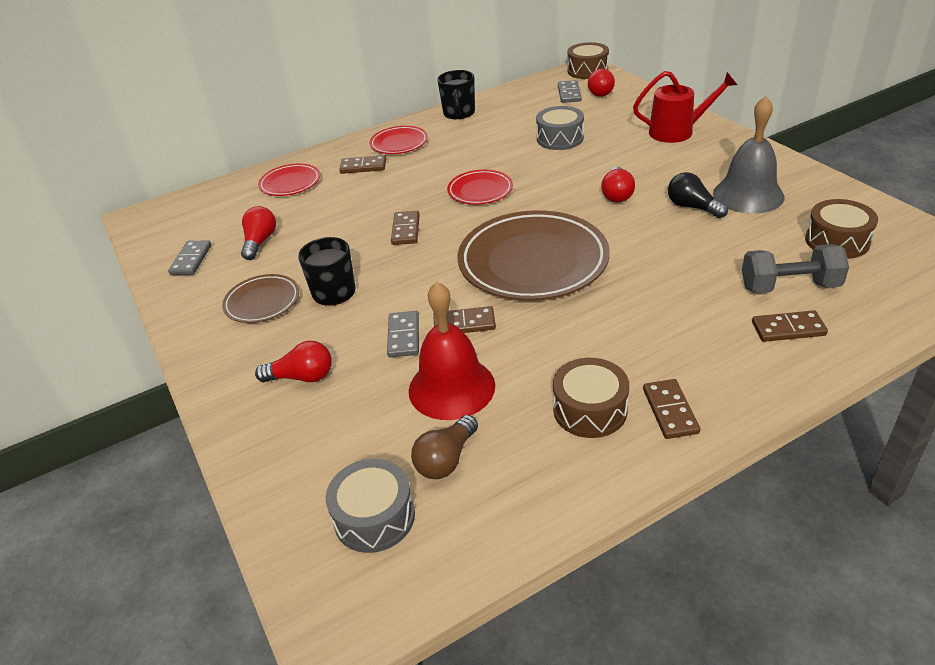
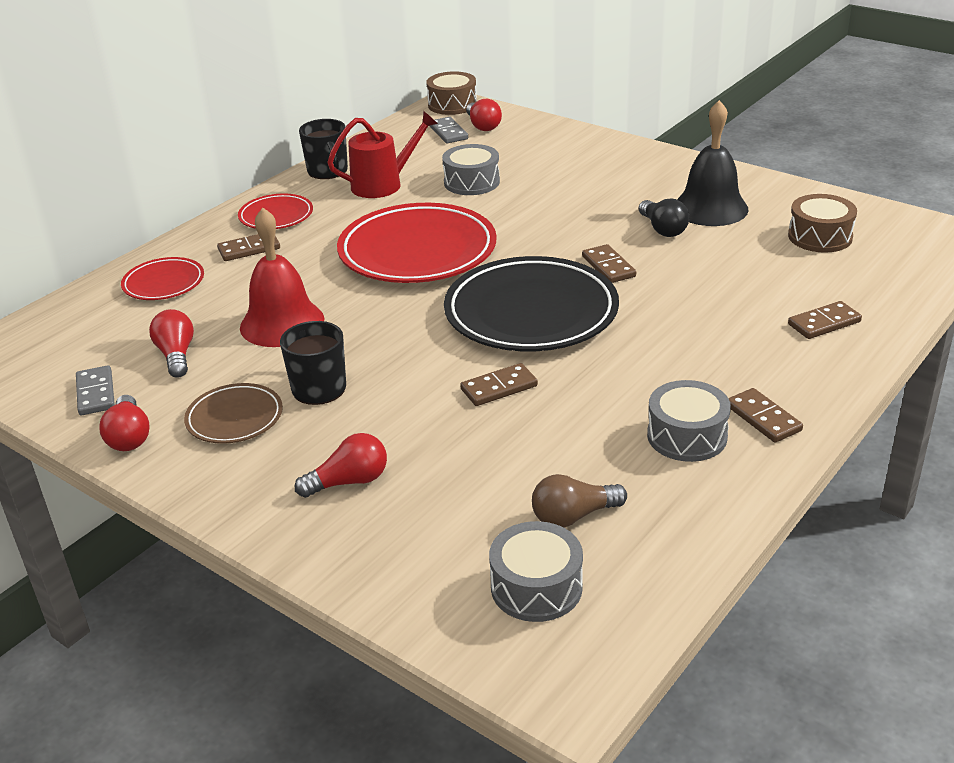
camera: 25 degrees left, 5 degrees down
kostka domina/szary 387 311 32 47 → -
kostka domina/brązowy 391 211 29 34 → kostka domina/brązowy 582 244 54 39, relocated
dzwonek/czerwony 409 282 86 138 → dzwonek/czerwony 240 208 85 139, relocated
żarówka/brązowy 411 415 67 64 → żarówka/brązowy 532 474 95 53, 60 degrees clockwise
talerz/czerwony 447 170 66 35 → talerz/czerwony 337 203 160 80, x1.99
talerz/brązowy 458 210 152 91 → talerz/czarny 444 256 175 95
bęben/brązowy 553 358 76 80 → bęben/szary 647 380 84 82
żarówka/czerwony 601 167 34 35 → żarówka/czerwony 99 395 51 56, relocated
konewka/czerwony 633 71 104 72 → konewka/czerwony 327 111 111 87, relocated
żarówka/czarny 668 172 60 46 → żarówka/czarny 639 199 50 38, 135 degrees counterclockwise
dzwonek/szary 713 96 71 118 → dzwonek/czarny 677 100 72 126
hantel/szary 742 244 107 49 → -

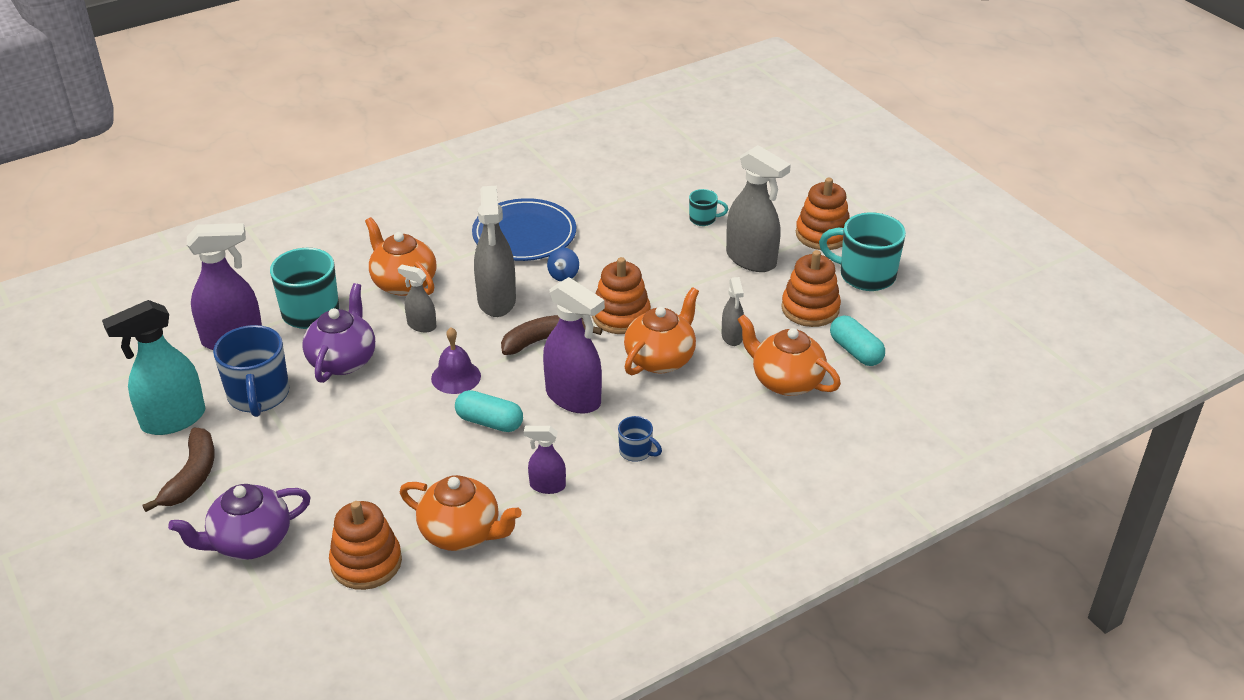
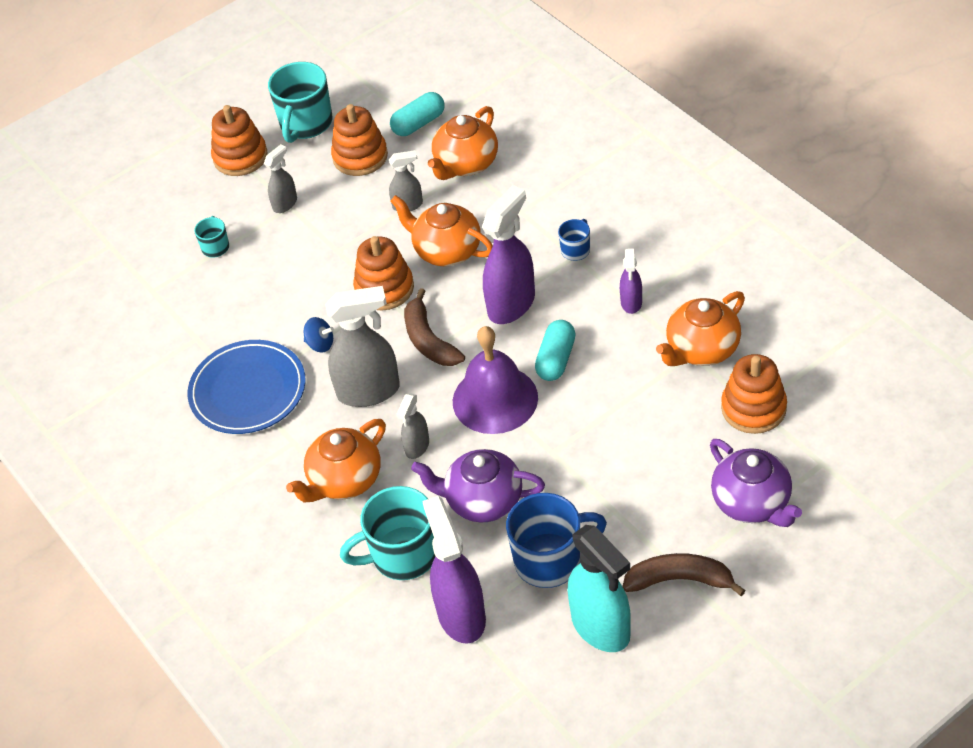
camera: 90 degrees left, 10 degrees up
imbryk/pomarańczowy 400 475 122 76 → imbryk/pomarańczowy 656 291 89 75, 150 degrees counterclockwise
dzwonek/fioletowy 431 327 50 67 → dzwonek/fioletowy 453 326 85 108, x1.68
spryskiwacz/szary 726 145 65 127 → spryskiwacz/szary 264 144 33 69, x0.53

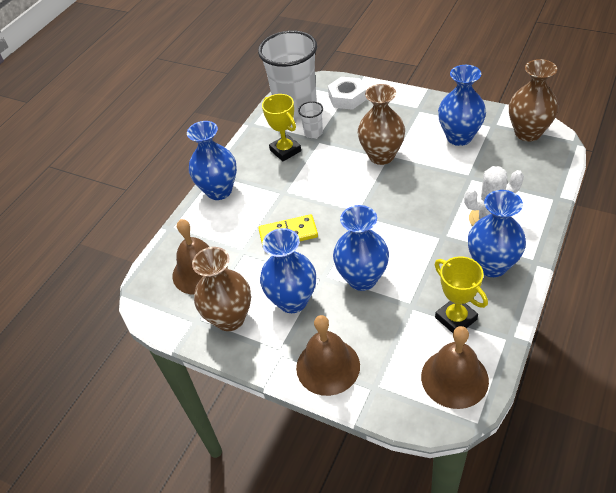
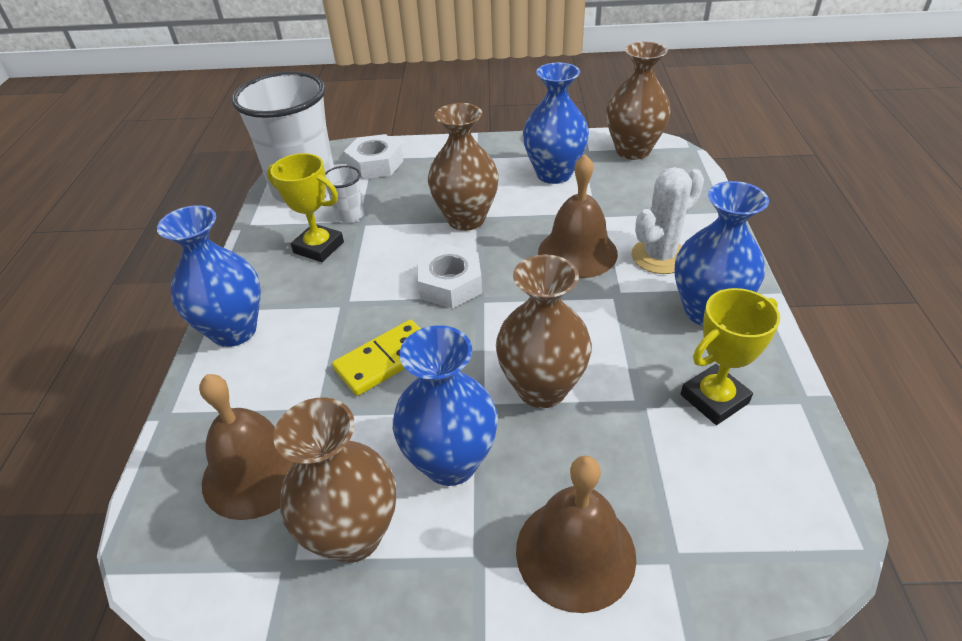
camera: 30 degrees left, 5 degrees down
wazon/niebieski 333 205 56 86 → wazon/brązowy 496 254 96 154
dzwonek/brązowy 421 326 68 83 → dzwonek/brązowy 538 154 80 124, relocated
puchar/żółty 435 256 53 77 → puchar/żółty 681 288 99 137, 60 degrees counterclockwise
- → nakrętka/biały 417 245 65 64

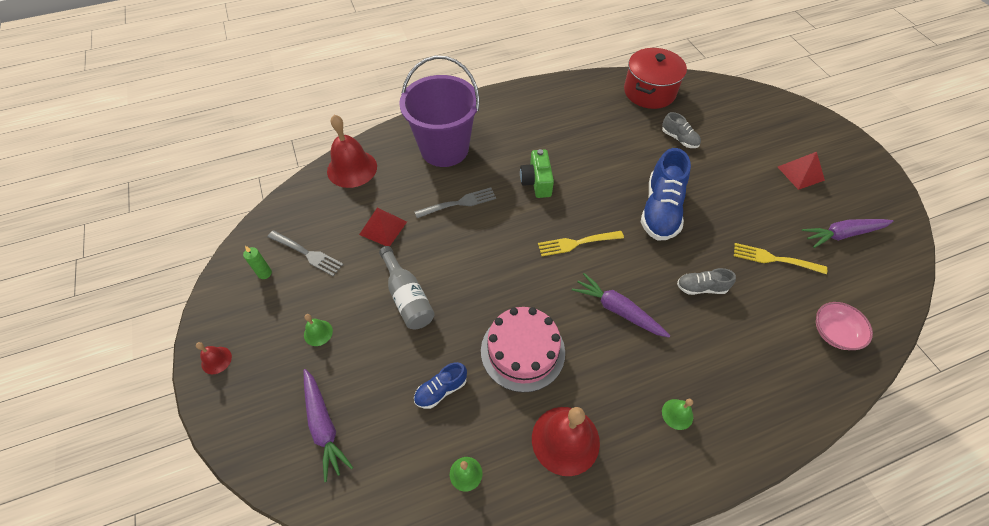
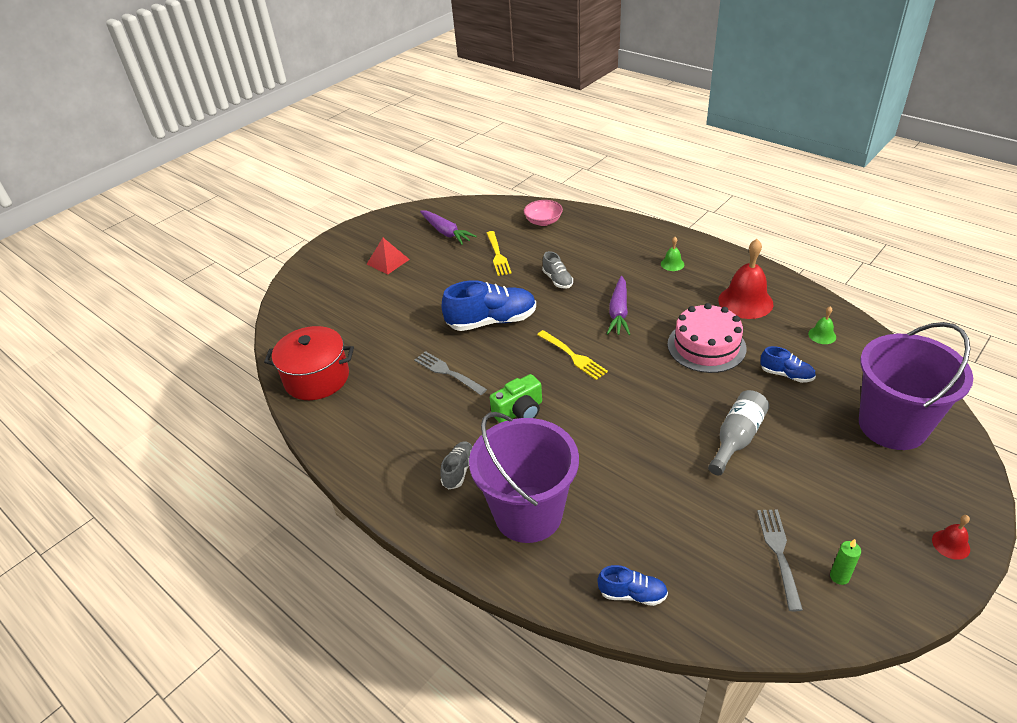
camera: 115 degrees left, 15 degrees down
dzwonek/zielony 304 314 29 32 → -
marchewka/fioletowy 304 369 49 113 → wiadro/fioletowy 859 322 114 128
dzwonek/czerwony 327 114 50 74 → but/niebieski 597 565 71 41
piramida/czerwony 359 208 48 38 → -
widelec/szary 414 187 82 31 → widelec/szary 414 351 73 44, relocated
but/szary 662 112 39 36 → but/szary 440 442 33 47, relocated

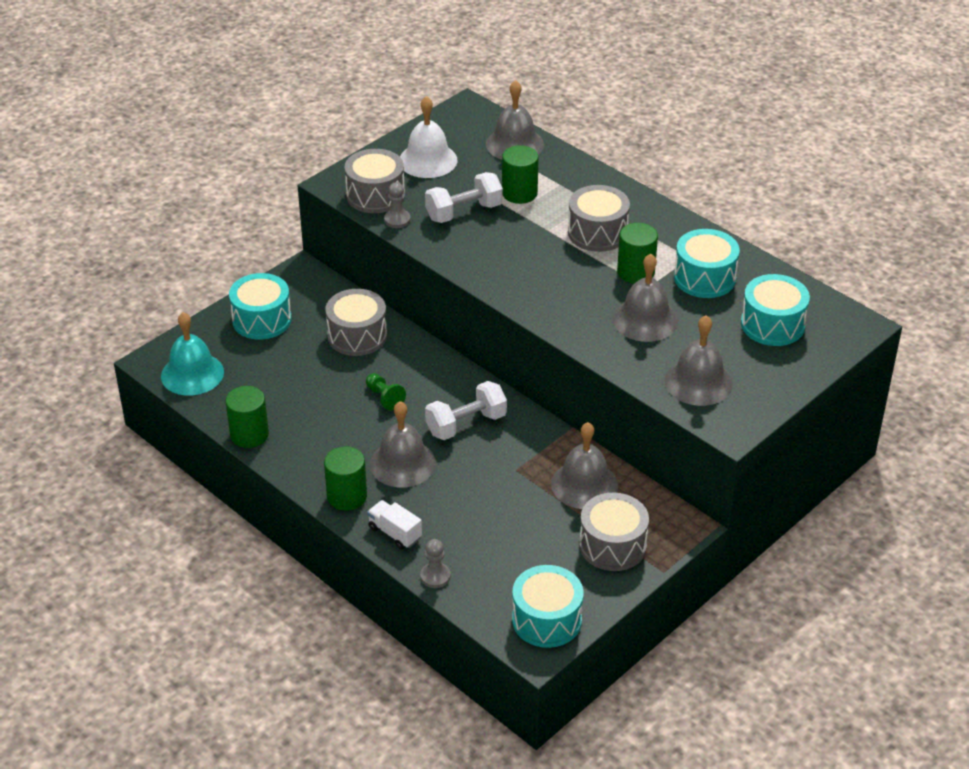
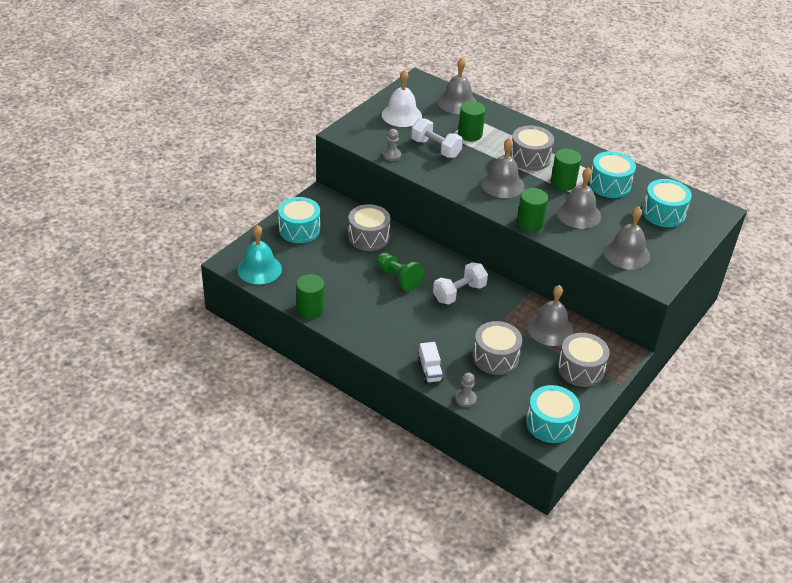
camera: 10 degrees left, 0 degrees up
walec/zielony 324 446 43 65 → walec/zielony 517 188 31 44, relocated
bęben/szary 344 149 61 64 → bęben/szary 473 321 49 54, relocated
pionek/zielony 366 373 40 37 → pionek/zielony 376 252 48 39, x1.55
ciężarówka/biały 367 500 55 50 → ciężarówka/biały 418 342 25 41, 135 degrees counterclockwise
dzwonek/szary 370 401 66 87 → dzwonek/szary 481 138 44 60, relocated
hantel/biały 425 172 78 51 → hantel/biały 411 118 52 40, 75 degrees clockwise

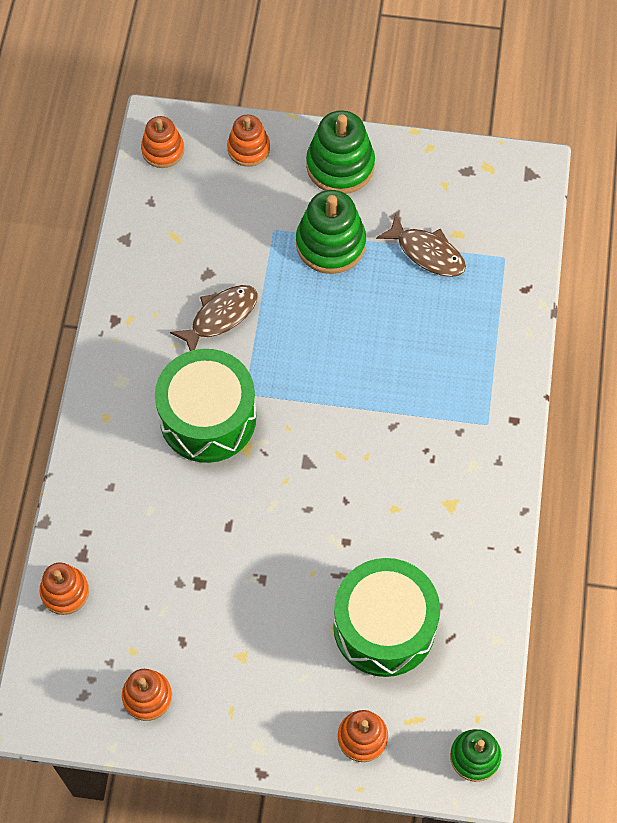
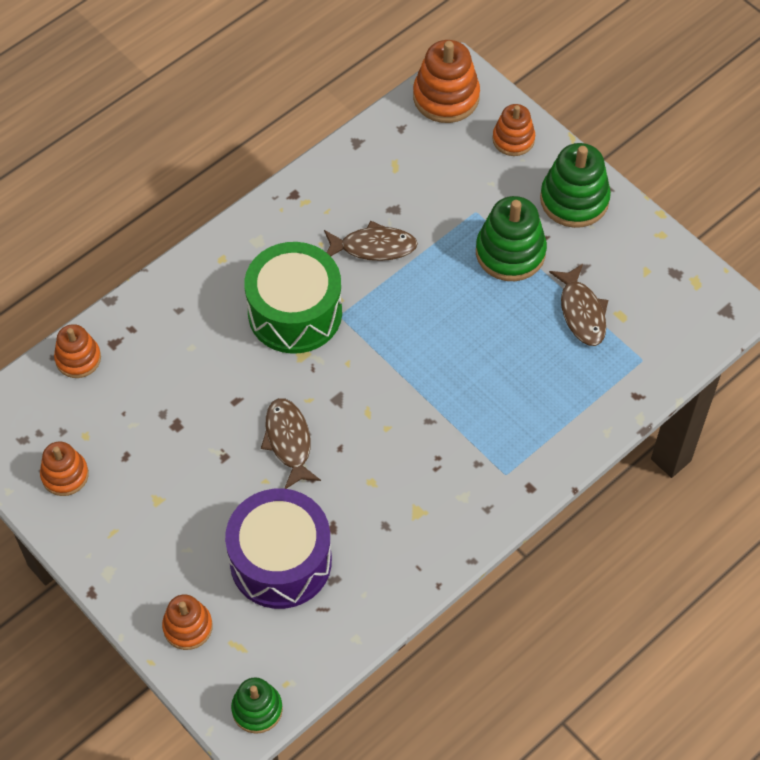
camera: 40 degrees right, 5 degrees down
zabawka nakładanka/pomarańczowy 141 116 43 52 → zabawka nakładanka/pomarańczowy 413 40 67 83, x1.59
bęben/zielony 333 558 107 119 → bęben/fioletowy 225 489 107 120
- → ryba/brązowy 261 398 60 91

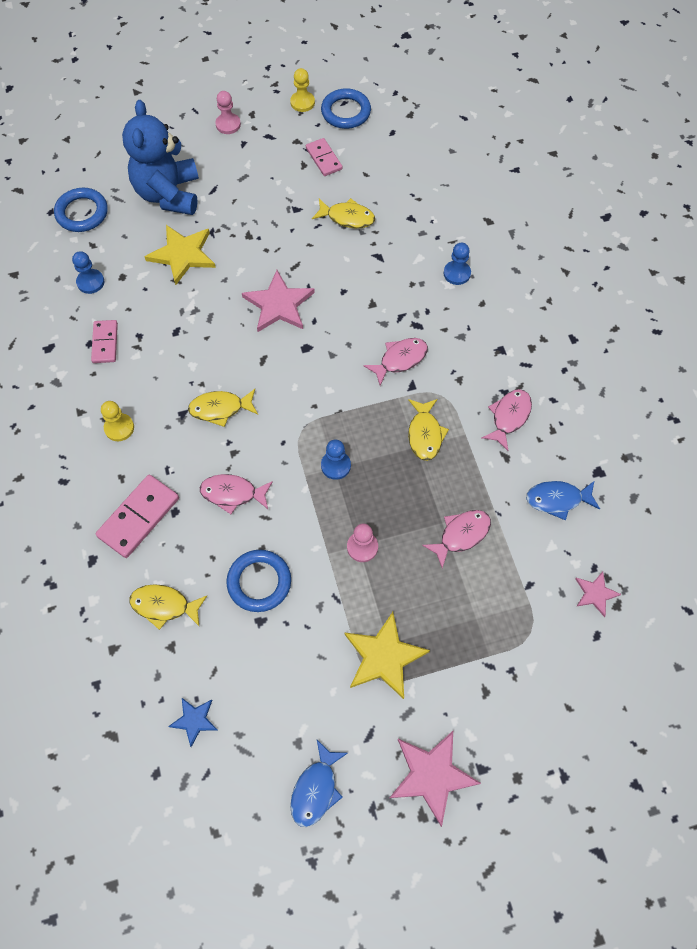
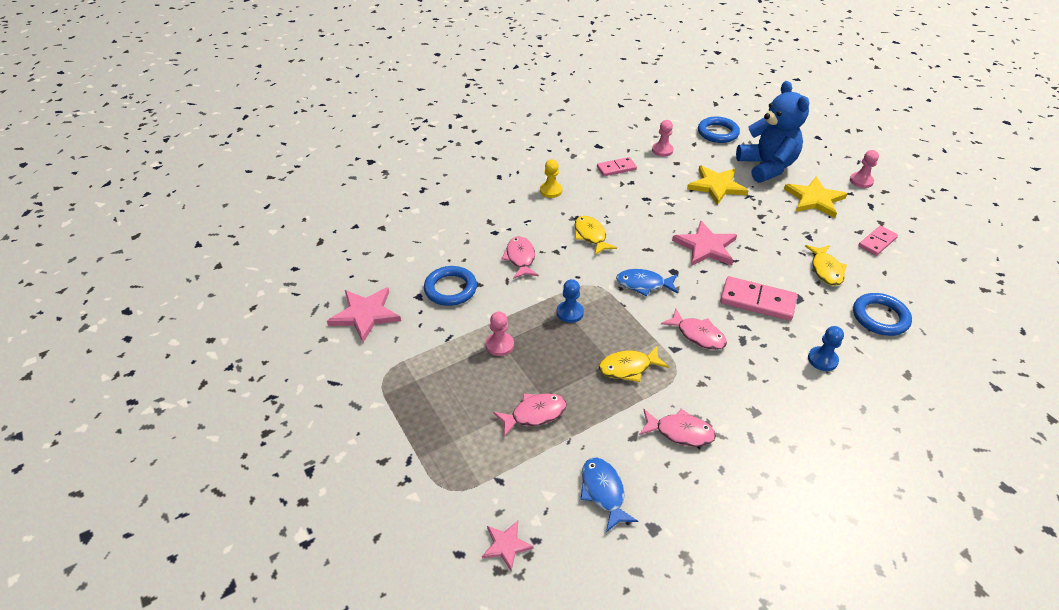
camera: 75 degrees right, 20 degrees down
pionek/niebieski 72 251 32 43 → pionek/różowy 652 120 22 37
kostka domina/różowy 96 475 83 83 → kostka domina/różowy 720 276 77 45, relocated
miś/niebieski 122 100 77 115 → miś/niebieski 736 81 74 102, 90 degrees clockwise
ryba/żółty 129 584 78 46 → -
gwiazda/niebieski 168 698 49 49 → -
pionek/żółty 290 68 25 44 → -
ryba/niebieski 290 740 58 87 → ryba/niebieski 616 269 62 27, relocated
pierścień/niebieski 321 88 50 41 → pierścień/niebieski 853 293 59 43, relocated
gwiazda/żółty 344 612 86 87 → gwiazda/żółty 784 177 63 41, relocated
gwiazda/różowy 390 731 91 96 → gwiazda/różowy 327 287 74 55, relocated
ryba/różowy 422 510 69 58 → ryba/różowy 493 393 74 44, 60 degrees counterclockwise

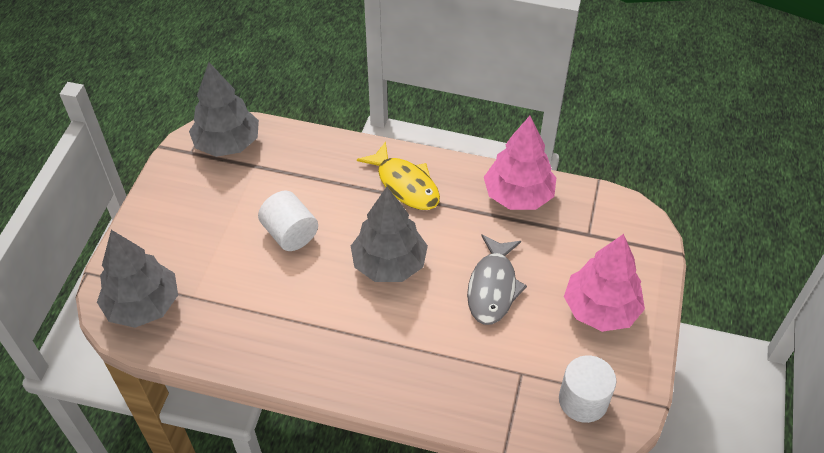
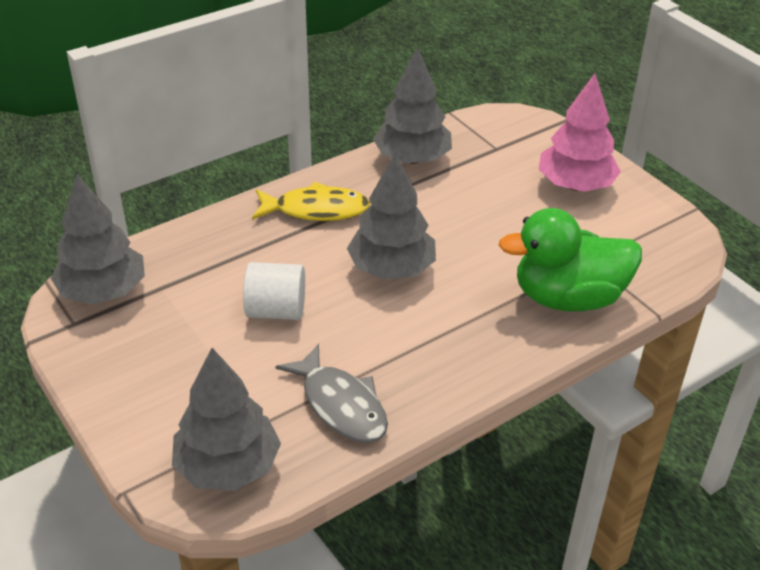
camera: 50 degrees left, 10 degrees down
ryba/szary 467 234 60 91 → ryba/szary 275 344 113 99, relocated
drzewko/różowy 484 116 72 94 → drzewko/szary 373 47 79 117
walec/biały 559 355 57 68 → -
- → kaczka/zielony 499 208 143 104

